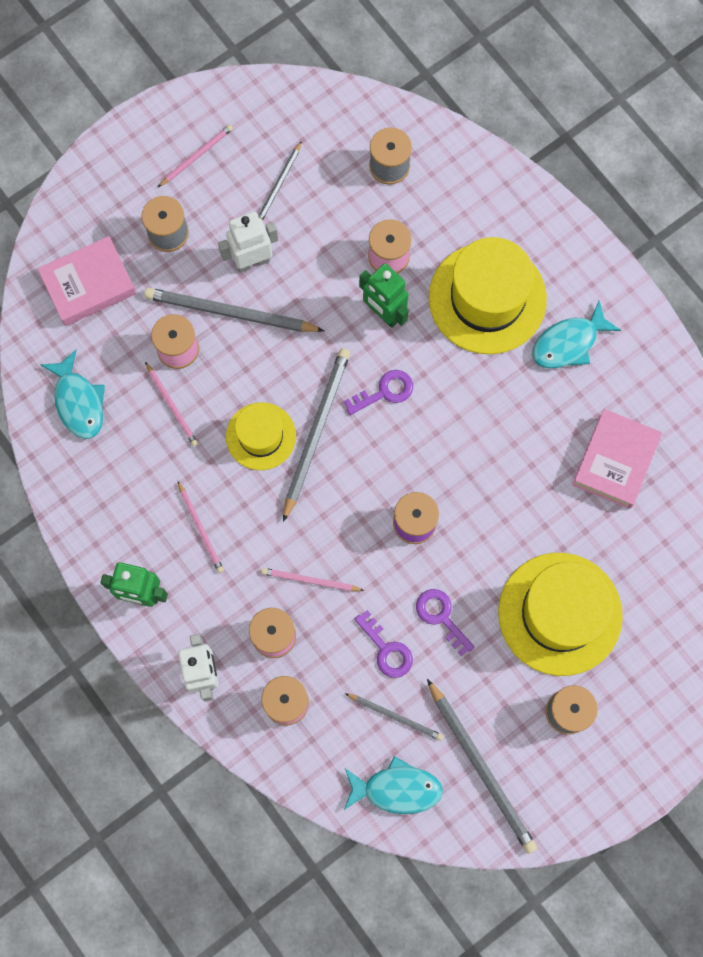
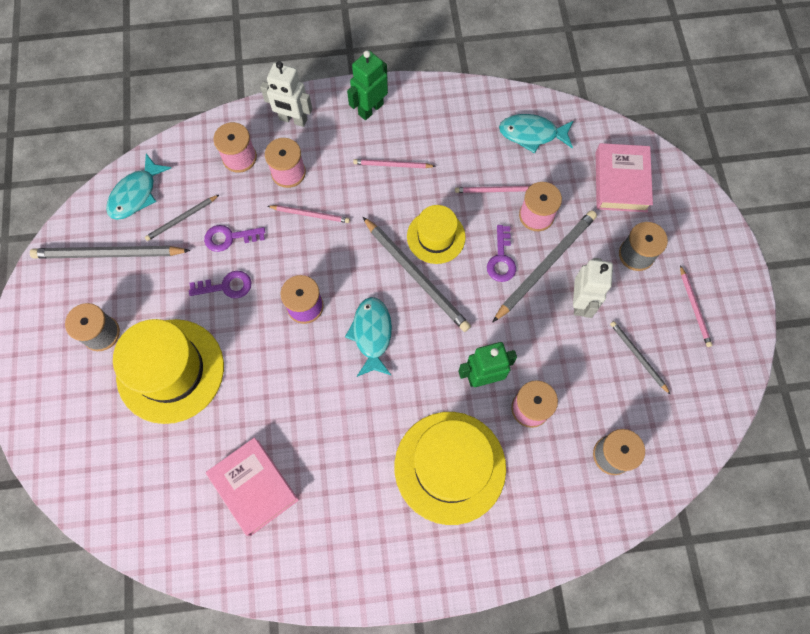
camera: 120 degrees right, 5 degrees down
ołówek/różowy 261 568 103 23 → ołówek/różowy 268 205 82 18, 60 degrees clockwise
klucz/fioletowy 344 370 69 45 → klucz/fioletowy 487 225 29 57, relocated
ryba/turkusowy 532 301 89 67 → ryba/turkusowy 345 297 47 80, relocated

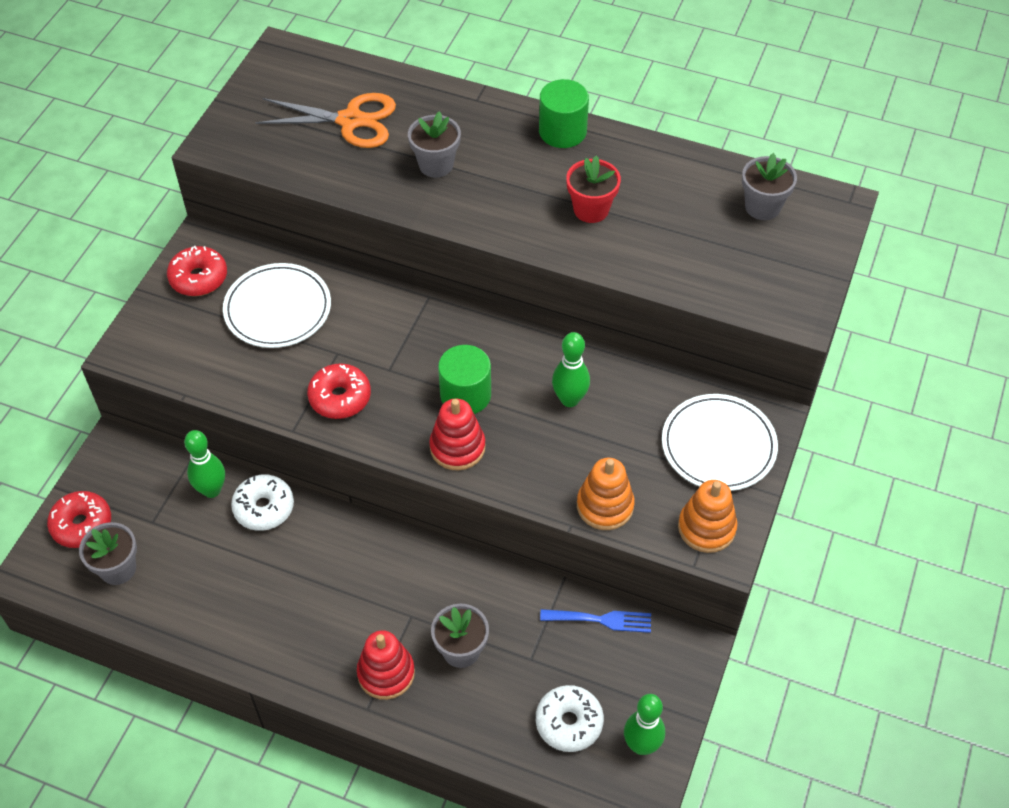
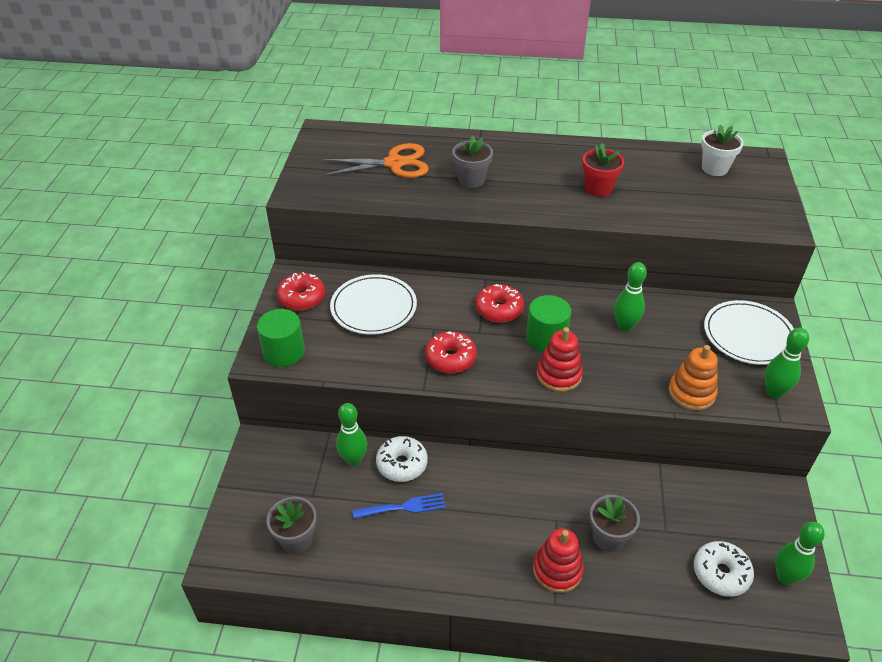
camera: 15 degrees left, 10 degrees down
donut/czerwony 47 491 64 57 → donut/czerwony 475 284 49 39, relocated
walec/zielony 539 79 50 69 → walec/zielony 257 309 48 58, relocated
widelec/niebieski 540 609 111 24 → widelec/niebieski 352 493 94 26, relocated
zabawka nakładanka/pomarańczowy 678 480 60 73 → kręgiel/zielony 765 328 44 70
doniczka/szary 742 153 55 67 → doniczka/biały 701 125 43 51

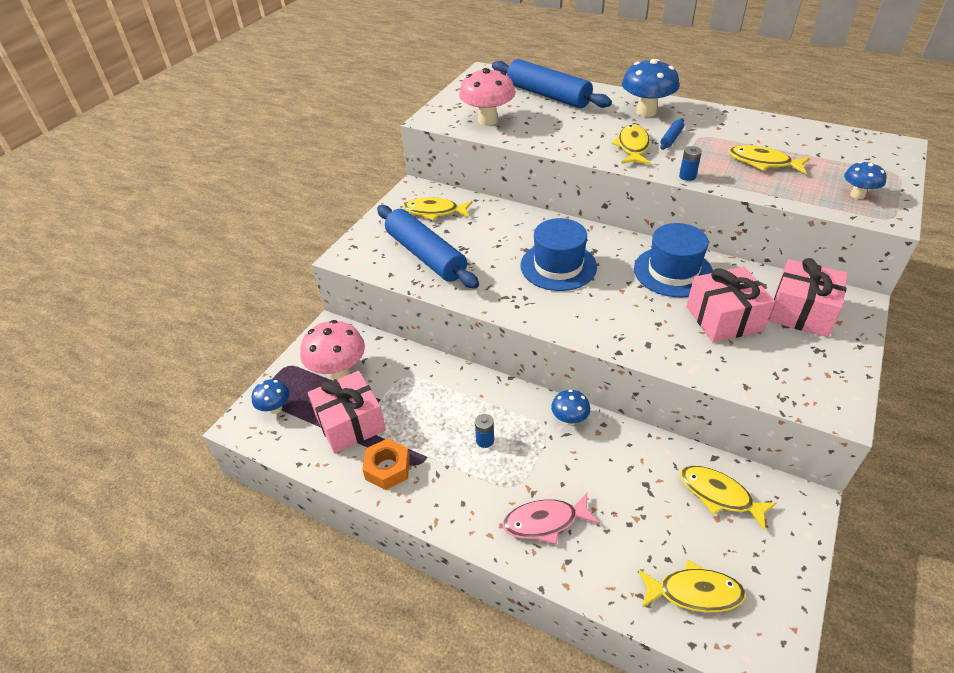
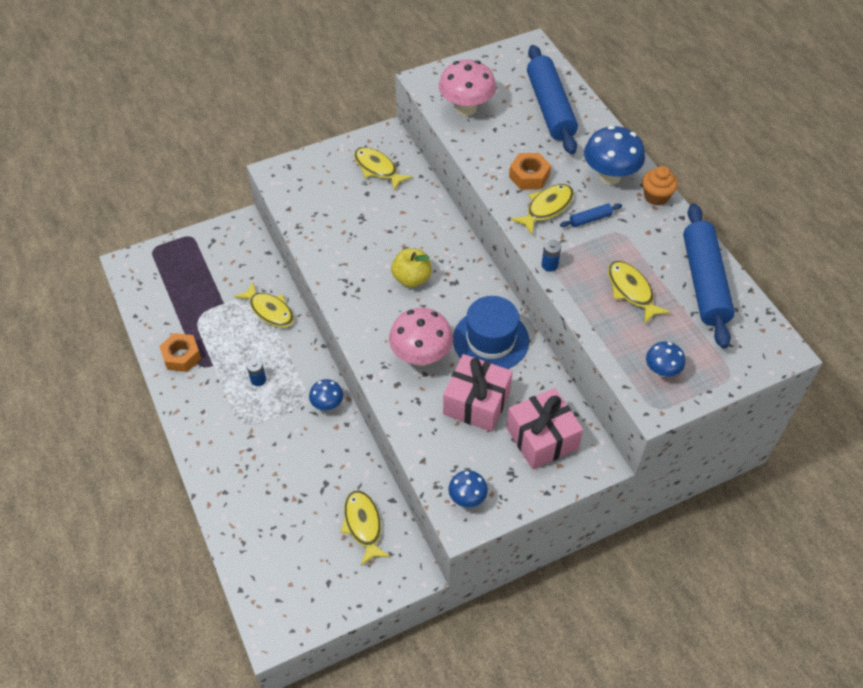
camera: 35 degrees right, 10 degrees up
grzyb/niebieski 252 379 38 35 → grzyb/niebieski 448 470 40 37, relocated
grzyb/różowy 300 320 65 60 → grzyb/różowy 389 308 64 58, relocated
prezent/różowy 308 371 78 83 → -
wałek do ciasta/niebieski 377 205 102 84 → wałek do ciasta/niebieski 683 203 52 146, relocated
ryba/różowy 503 493 96 51 → -
kapelusz/niebieski 520 218 77 73 → jabłko/żółty 391 248 41 39
ryba/żółty 638 560 108 52 → ryba/żółty 234 282 60 46, relocated
- → nakrętka/pomarańczowy 509 153 42 37
- → muffinka/pomarańczowy 642 166 36 39

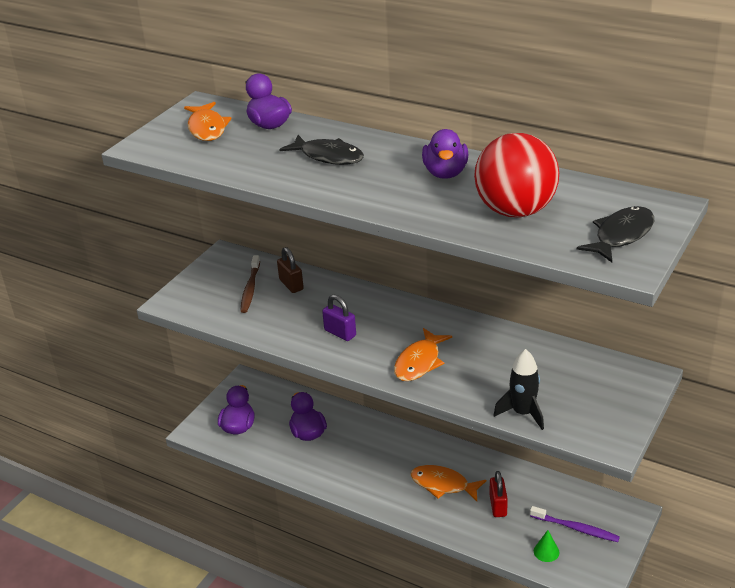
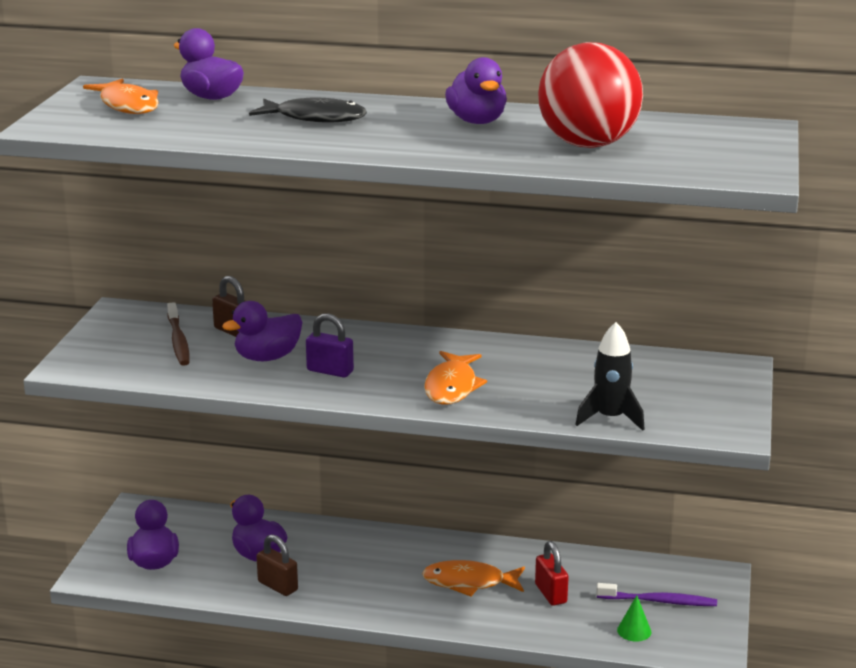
camera: 20 degrees left, 10 degrees down
ryba/czarny 577 206 77 56 → -
- → kaczka/fioletowy 222 301 81 60
- → kłódka/brązowy 256 535 42 61

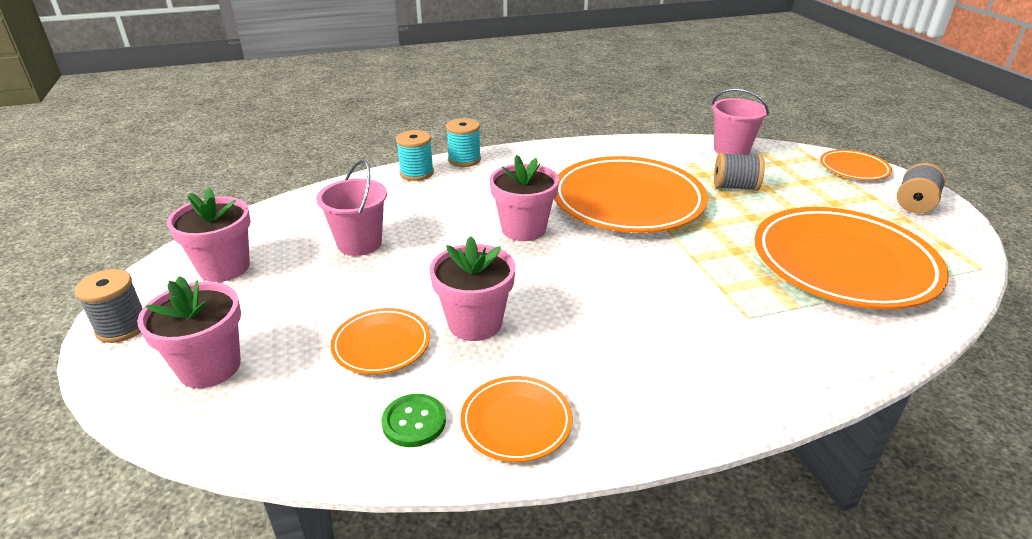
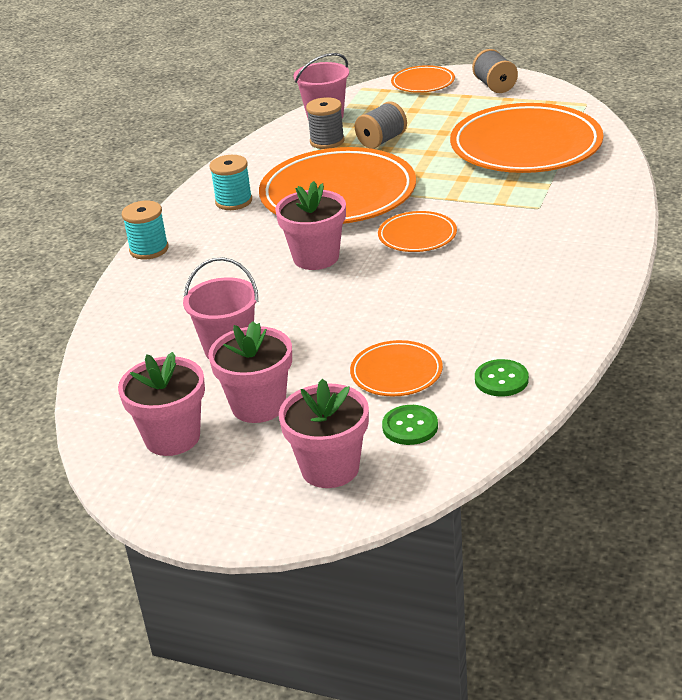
camera: 50 degrees left, 0 degrees up
szpulka/szary 75 269 68 74 → szpulka/szary 306 97 39 52, relocated
szpulka/turkusowy 396 130 38 51 → szpulka/turkusowy 210 155 42 55, relocated
doniczka/różowy 429 236 87 105 → doniczka/różowy 208 321 84 102, relocated
talerz/pomarańczowy 460 376 113 86 → talerz/pomarańczowy 378 211 79 41, relocated
- → guzik/zielony 382 405 56 40

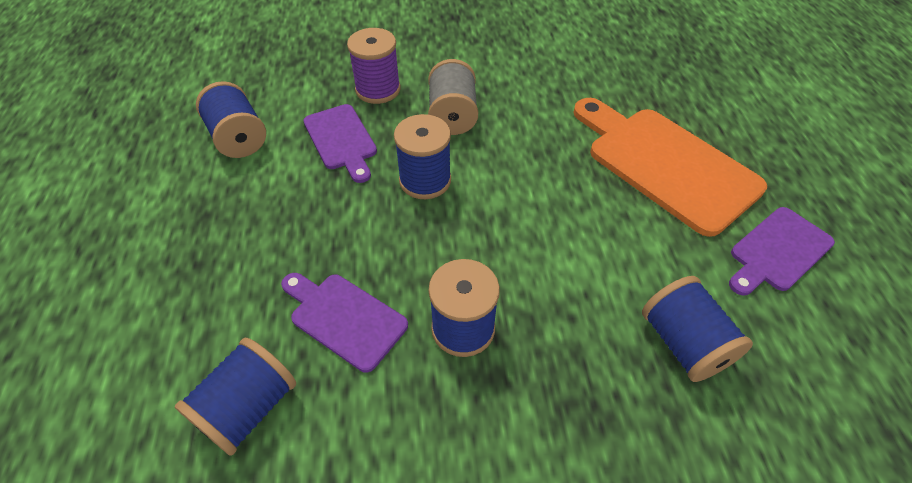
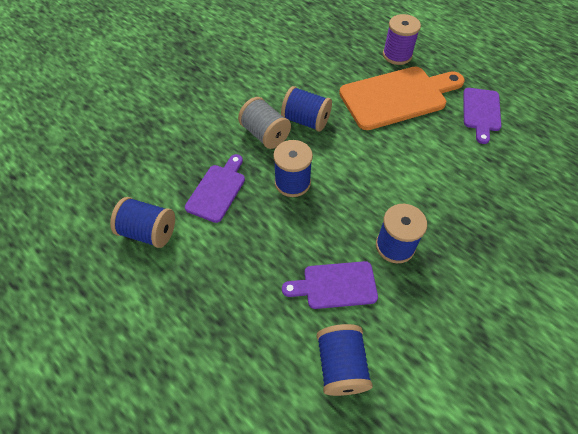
camera: 40 degrees left, 5 degrees up
deska do krojenia/fioletowy 303 104 74 79 → deska do krojenia/fioletowy 185 154 60 69, 90 degrees counterclockwise
szpulka/fioletowy 347 28 54 76 → szpulka/fioletowy 383 14 38 51, relocated
deska do krojenia/pomarańczowy 573 98 194 139 → deska do krojenia/pomarańczowy 339 66 126 64, 150 degrees clockwise
szpulka/niebieski 642 276 111 106 → szpulka/niebieski 281 86 51 46, relocated

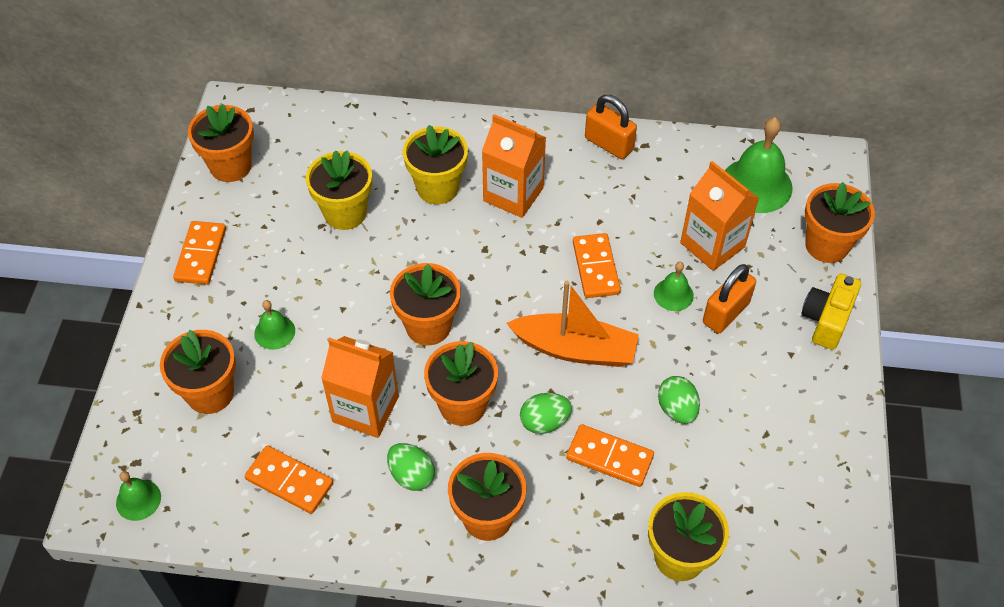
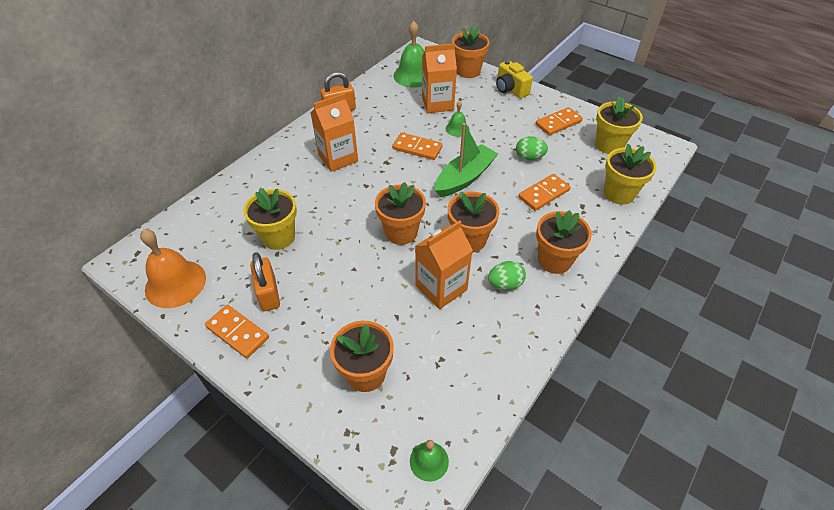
camera: 60 degrees left, 5 degrees down
doniczka/pomarańczowy 188 104 66 78 → dzwonek/pomarańczowy 140 229 66 79
kostka domina/pomarańczowy 245 445 89 69 → kostka domina/pomarańczowy 535 107 48 28, relocated
dzwonek/zielony 254 300 41 50 → -
doniczka/żółty 403 125 65 79 → doniczka/żółty 595 96 48 58, relocated
łódka/pomarańczowy 507 281 132 86 → łódka/zielony 435 123 63 74
jajko/zielony 520 393 52 41 → -
kłódka/pomarańczowy 703 264 53 69 → kłódka/pomarańczowy 250 252 30 59, relocated

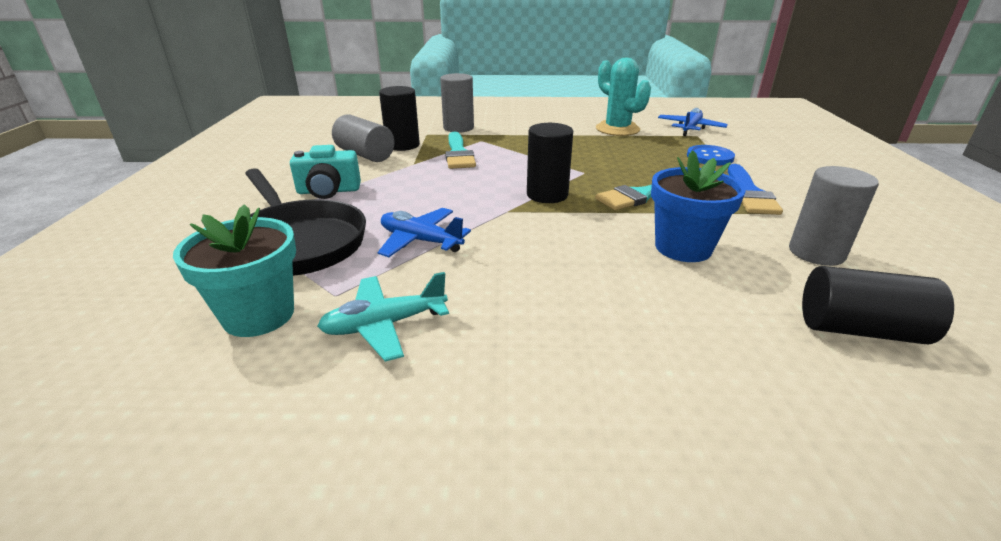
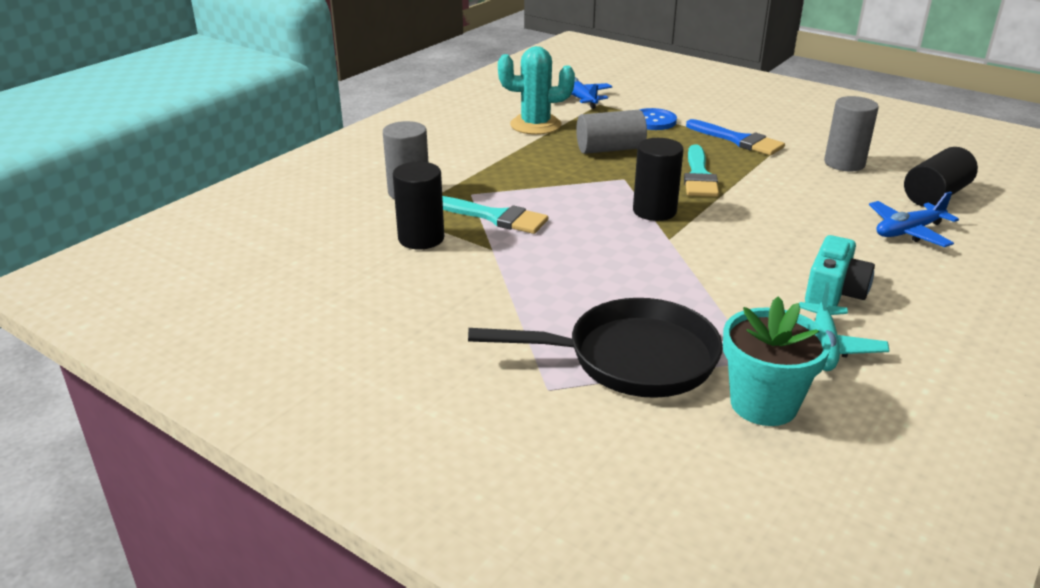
camera: 55 degrees left, 0 degrees up
aparat fotograficzny/turkusowy 290 145 71 54 → aparat fotograficzny/turkusowy 805 235 70 71, relocated
walec/szary 332 114 62 48 → walec/szary 576 110 71 44, relocated
samolot/niebieski 378 208 93 49 → samolot/niebieski 869 191 90 56, relocated
doniczka/niebieski 651 150 95 112 → -

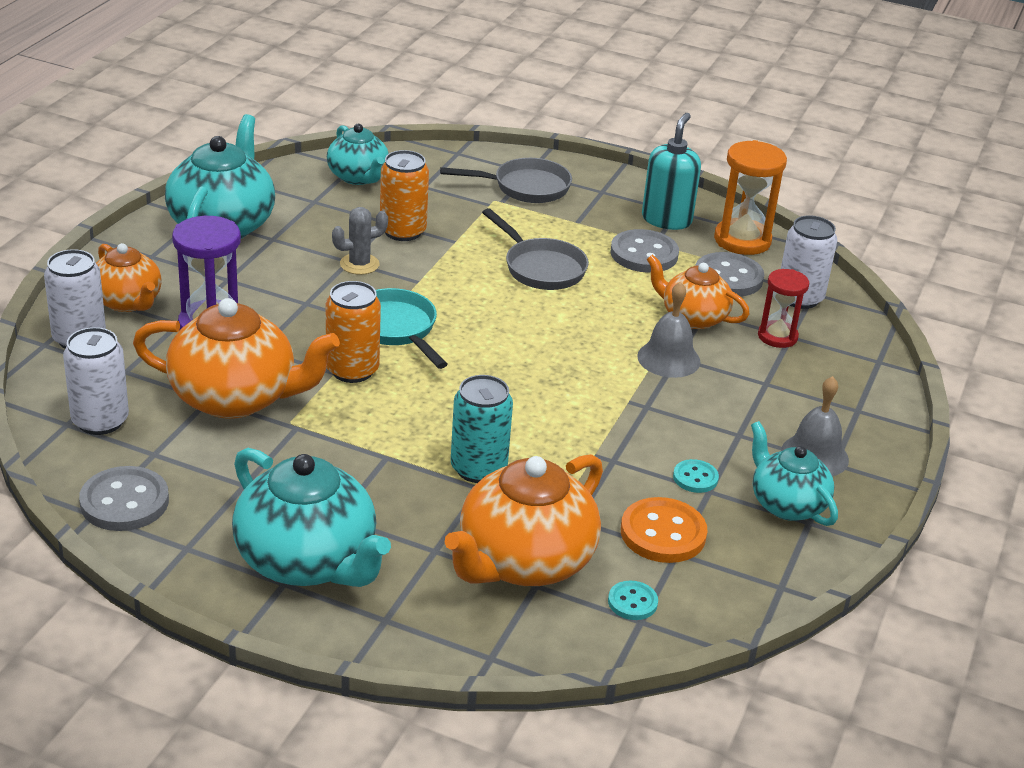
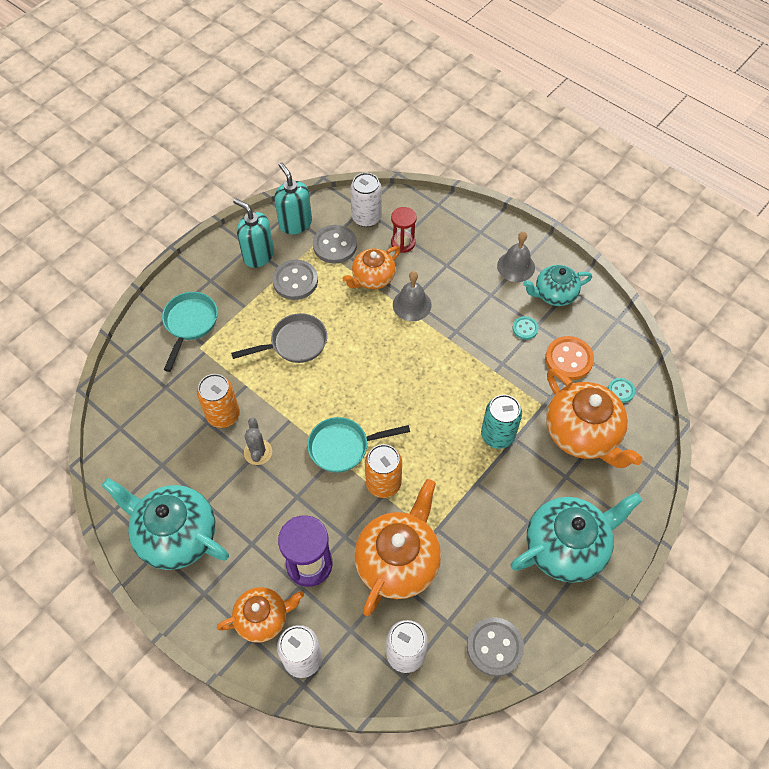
camera: 70 degrees left, 25 degrees up
imbryk/turkusowy 327 124 62 61 → -
patelnia/szary 440 158 132 45 → patelnia/turkusowy 162 292 56 80
klepsydra/pomarańczowy 714 140 73 115 → dozownik mydła/turkusowy 274 162 38 72

